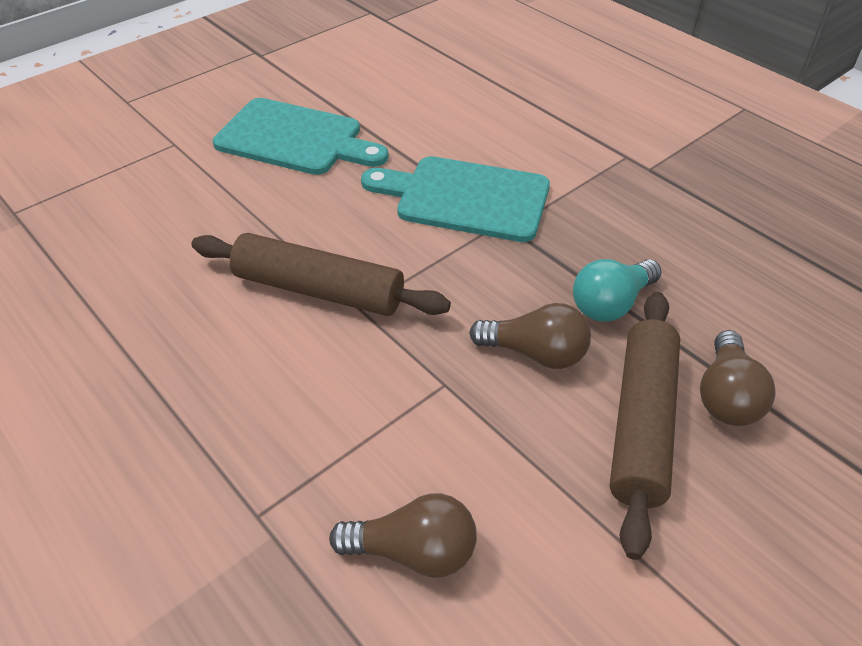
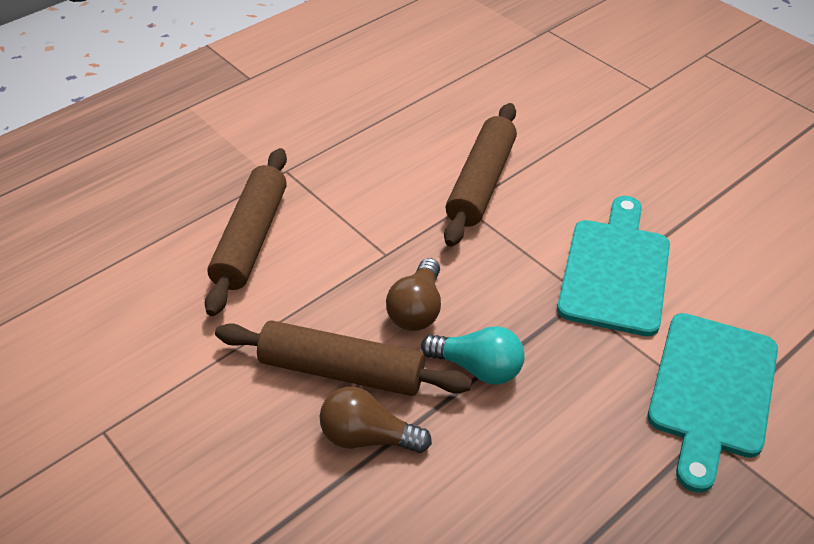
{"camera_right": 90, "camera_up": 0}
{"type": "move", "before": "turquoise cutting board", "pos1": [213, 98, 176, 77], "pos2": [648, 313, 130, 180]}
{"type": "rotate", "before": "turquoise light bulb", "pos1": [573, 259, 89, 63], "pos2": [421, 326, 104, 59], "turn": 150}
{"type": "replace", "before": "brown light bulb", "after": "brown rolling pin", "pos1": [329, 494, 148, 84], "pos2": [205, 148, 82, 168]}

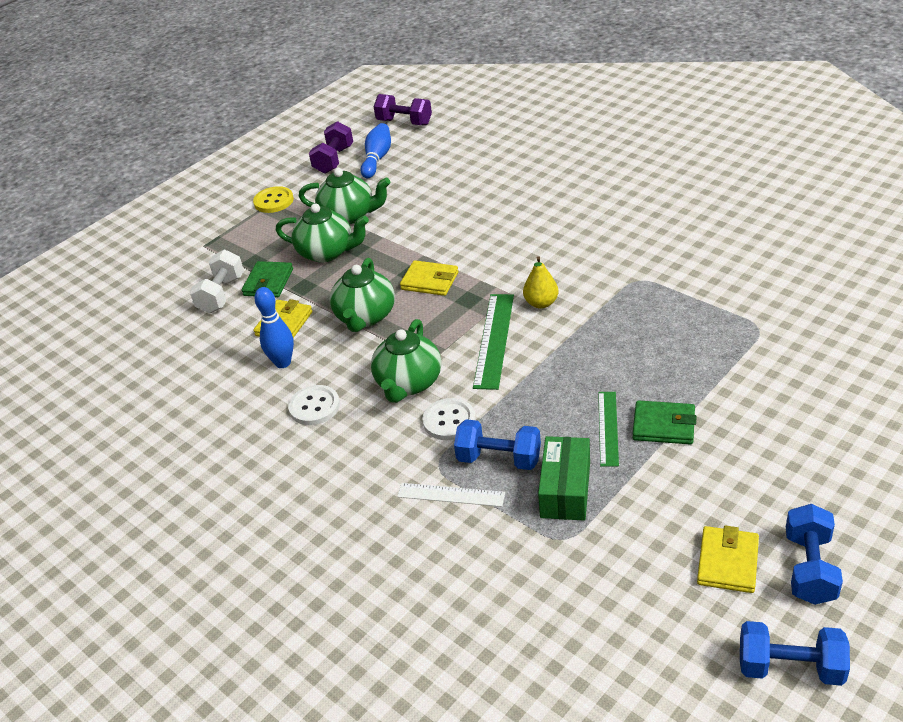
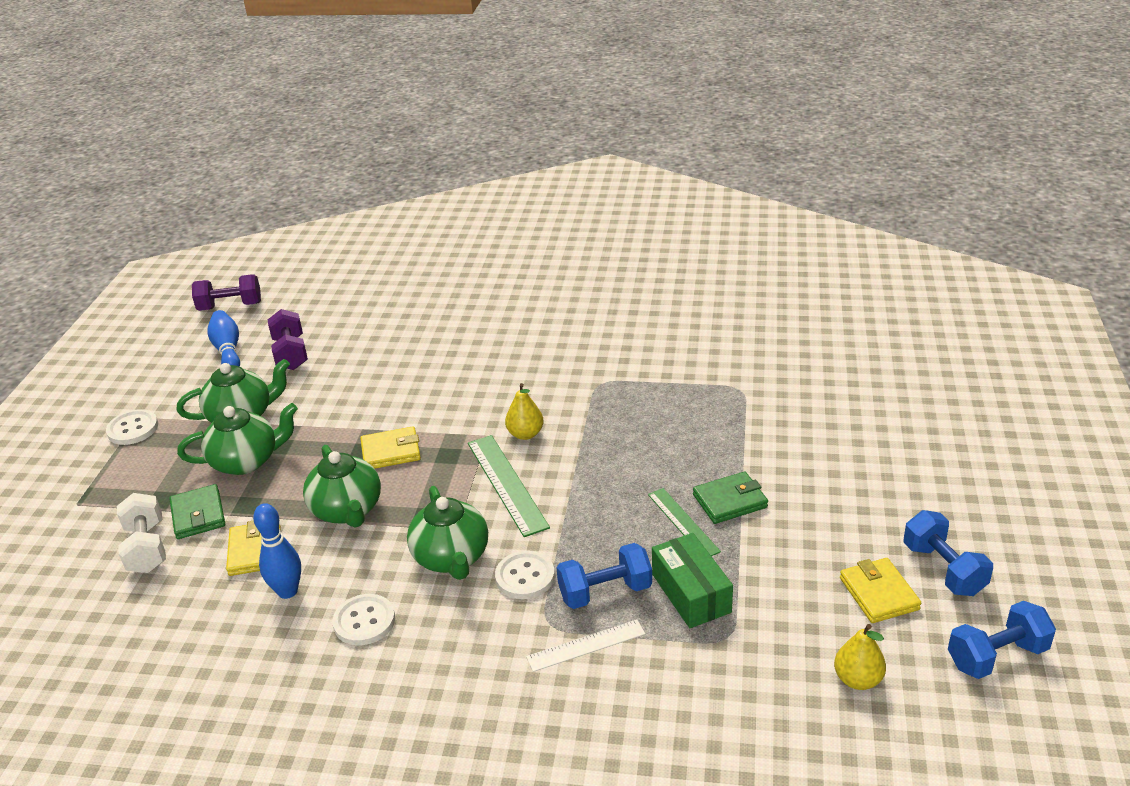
{"camera_right": -35, "camera_up": -5}
{"type": "move", "before": "purple dumbbell", "pos1": [309, 121, 44, 53], "pos2": [268, 309, 40, 61]}
{"type": "recolor", "before": "yellow button", "after": "white button", "pos1": [253, 186, 41, 27], "pos2": [106, 409, 52, 36]}
{"type": "insert", "after": "yellow pear", "pos2": [834, 624, 52, 66]}

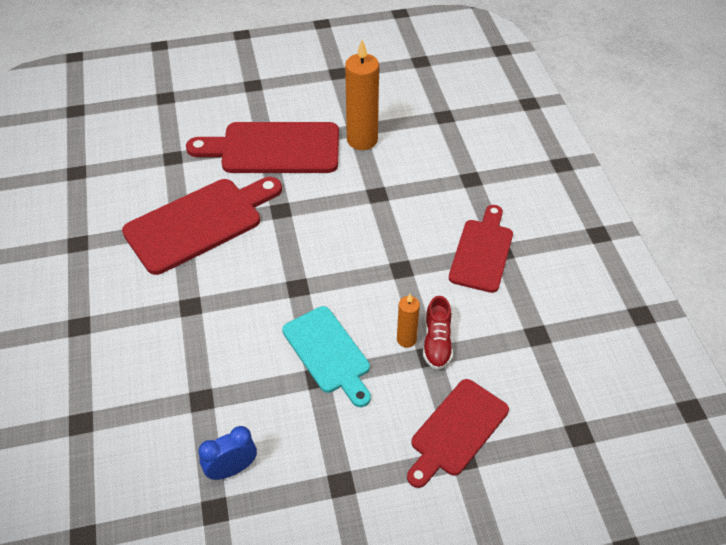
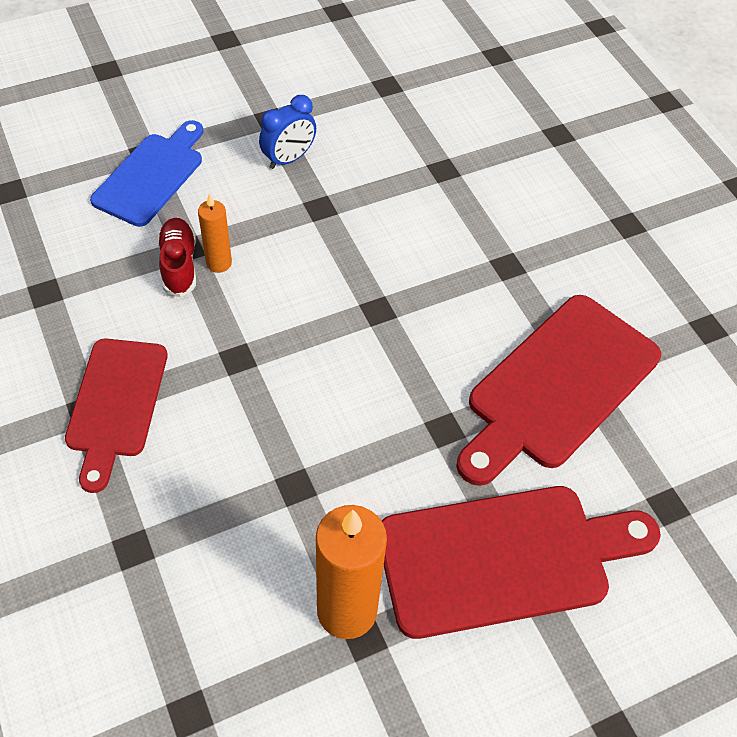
{"camera_right": 165, "camera_up": 5}
{"type": "delete", "before": "turquoise cutting board", "pos1": [282, 306, 89, 101]}
{"type": "recolor", "before": "red cutting board", "after": "blue cutting board", "pos1": [407, 379, 102, 109], "pos2": [90, 120, 113, 107]}
{"type": "move", "before": "blue clock", "pos1": [198, 426, 59, 54], "pos2": [259, 95, 57, 74]}

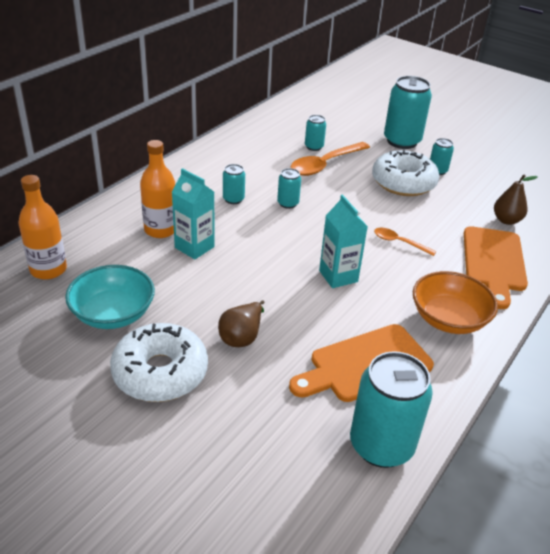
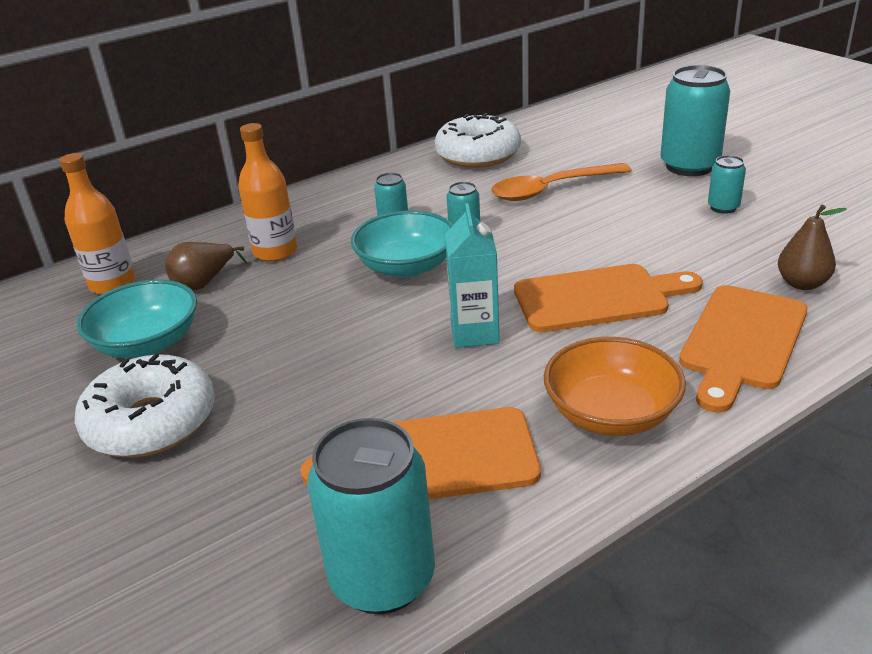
{"camera_right": 25, "camera_up": -5}
{"type": "delete", "before": "turquoise can", "pos1": [305, 115, 21, 36]}
{"type": "move", "before": "white donut", "pos1": [372, 149, 68, 47], "pos2": [435, 113, 86, 55]}
{"type": "delete", "before": "turquoise carton", "pos1": [172, 168, 43, 91]}
{"type": "replace", "before": "orange spoon", "after": "orange cutting board", "pos1": [374, 228, 62, 28], "pos2": [514, 264, 189, 68]}
{"type": "move", "before": "brown pear", "pos1": [218, 300, 47, 47], "pos2": [165, 242, 82, 48]}
{"type": "insert", "after": "turquoise bowl", "pos2": [351, 210, 102, 68]}

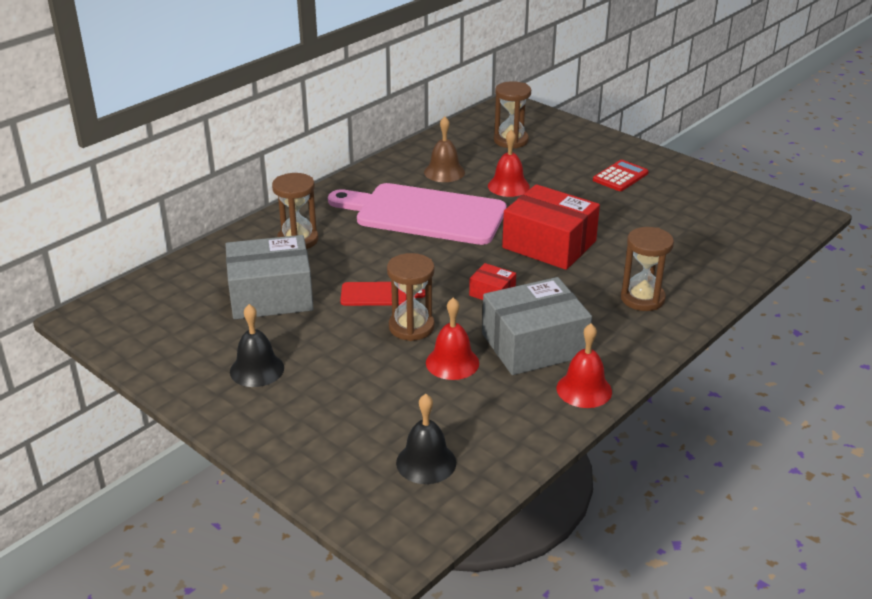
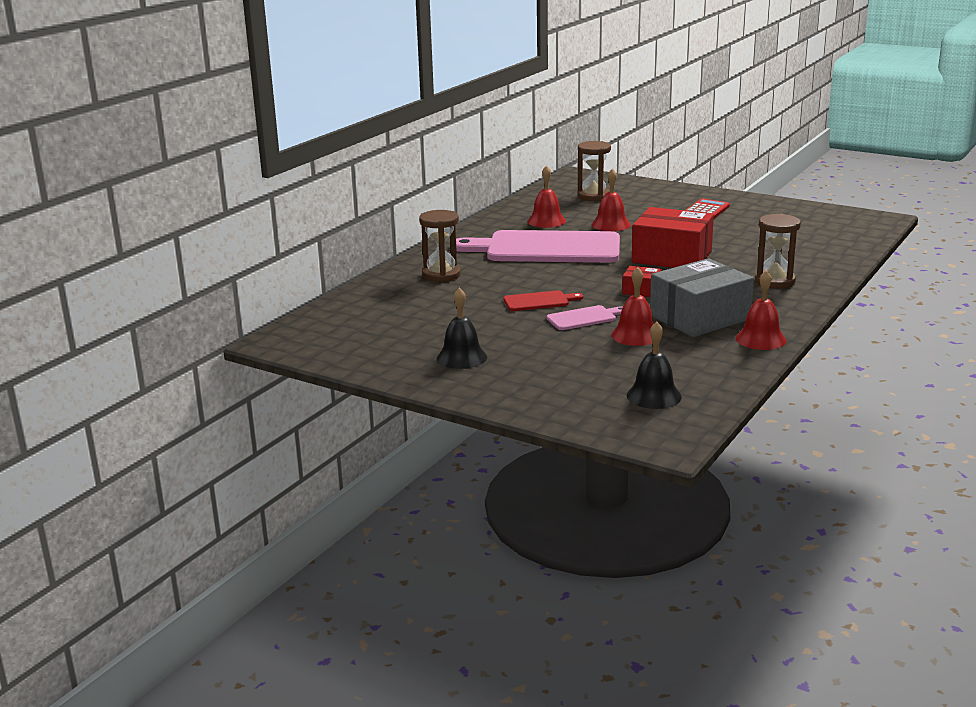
{"camera_right": -10, "camera_up": -10}
{"type": "recolor", "before": "brown bell", "after": "red bell", "pos1": [424, 116, 41, 66], "pos2": [527, 165, 39, 63]}
{"type": "delete", "before": "grey box", "pos1": [225, 235, 88, 84]}
{"type": "replace", "before": "brown hourglass", "after": "pink cutting board", "pos1": [387, 253, 48, 88], "pos2": [546, 305, 77, 25]}

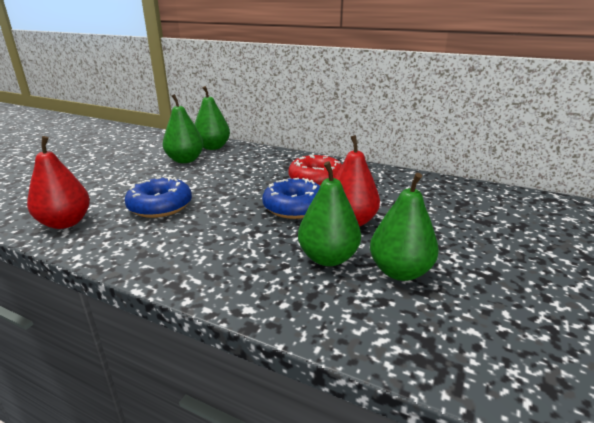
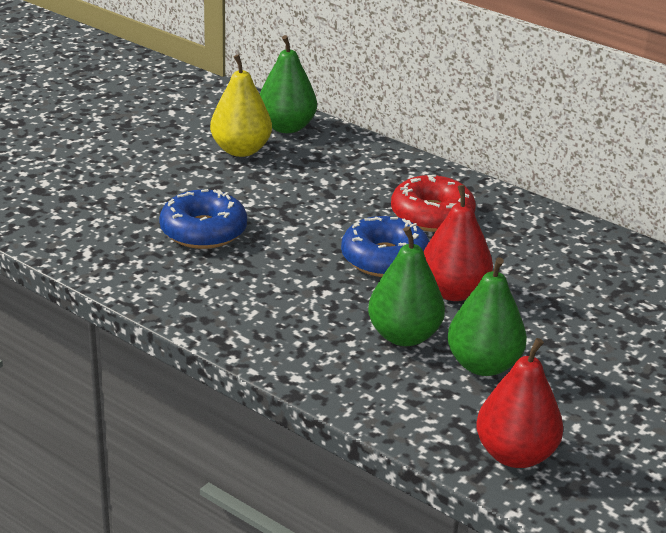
{"camera_right": 10, "camera_up": 5}
{"type": "recolor", "before": "green pear", "after": "yellow pear", "pos1": [163, 94, 40, 69], "pos2": [210, 54, 62, 103]}
{"type": "move", "before": "red pear", "pos1": [27, 136, 63, 93], "pos2": [476, 338, 87, 130]}

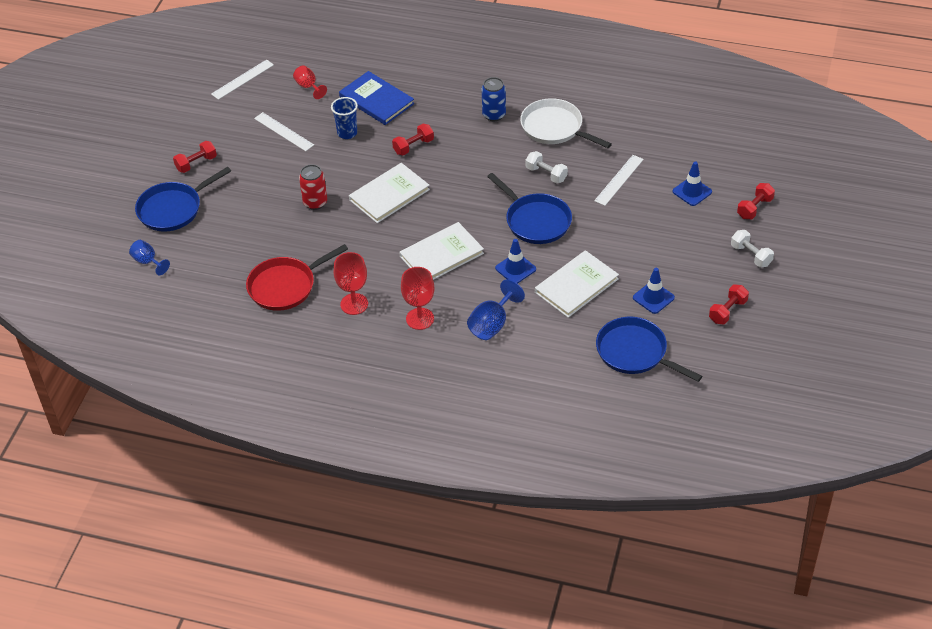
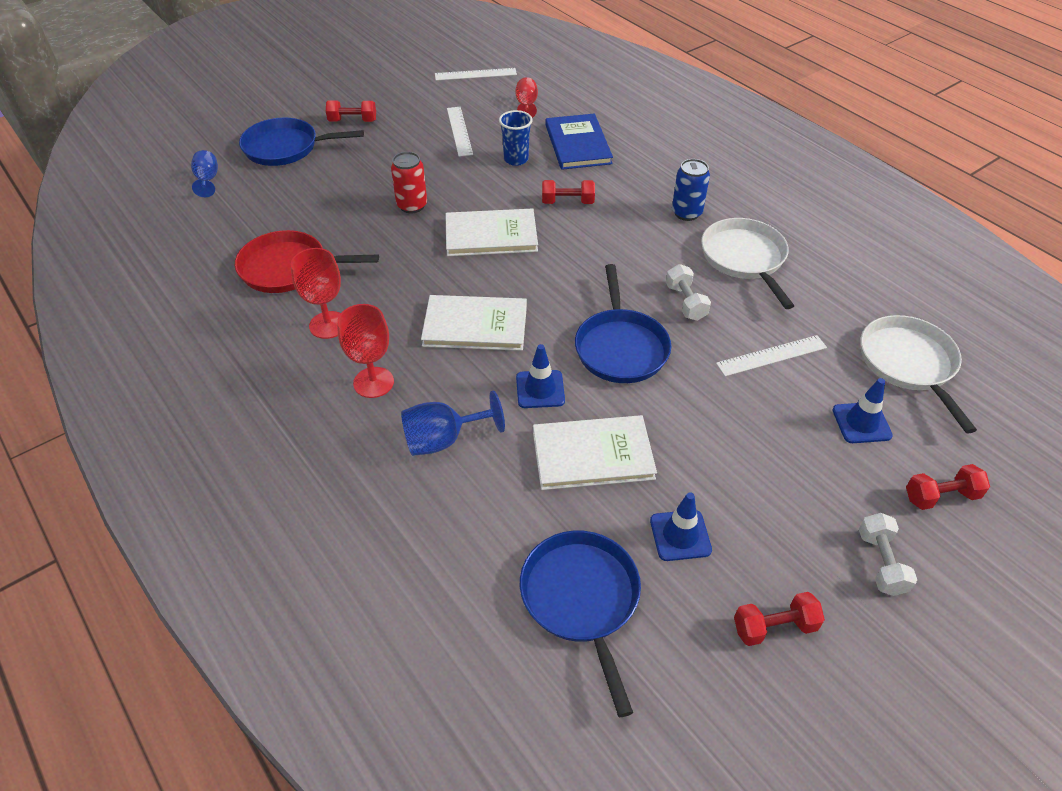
{"camera_right": 35, "camera_up": 0}
{"type": "insert", "after": "white pan", "pos2": [861, 315, 116, 119]}

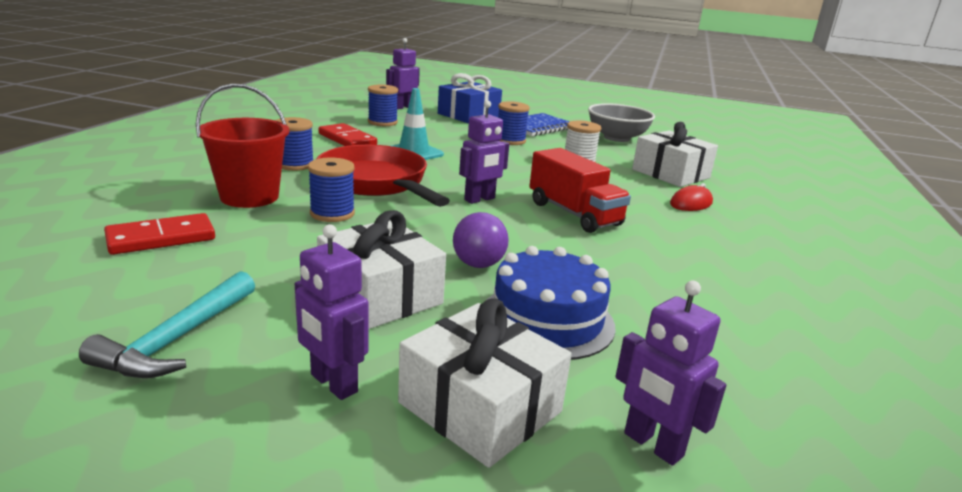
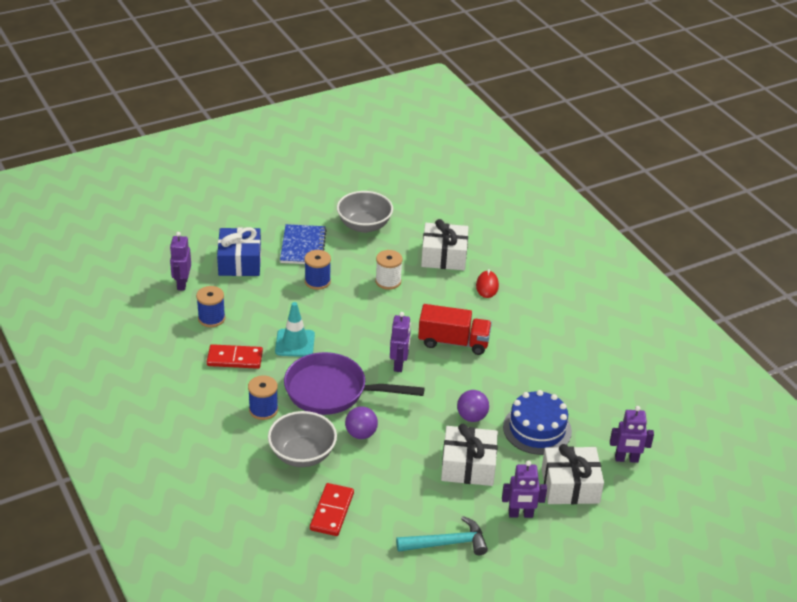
{"camera_right": -45, "camera_up": 15}
{"type": "replace", "before": "red bucket", "after": "grey bowl", "pos1": [196, 83, 93, 125], "pos2": [268, 411, 69, 56]}
{"type": "recolor", "before": "red pan", "after": "purple pan", "pos1": [316, 145, 134, 62], "pos2": [284, 352, 141, 63]}
{"type": "replace", "before": "blue spool", "after": "purple ball", "pos1": [308, 158, 47, 64], "pos2": [345, 406, 33, 33]}
{"type": "rotate", "before": "turquoise hammer", "pos1": [79, 271, 176, 107], "pos2": [396, 516, 92, 39], "turn": -75}

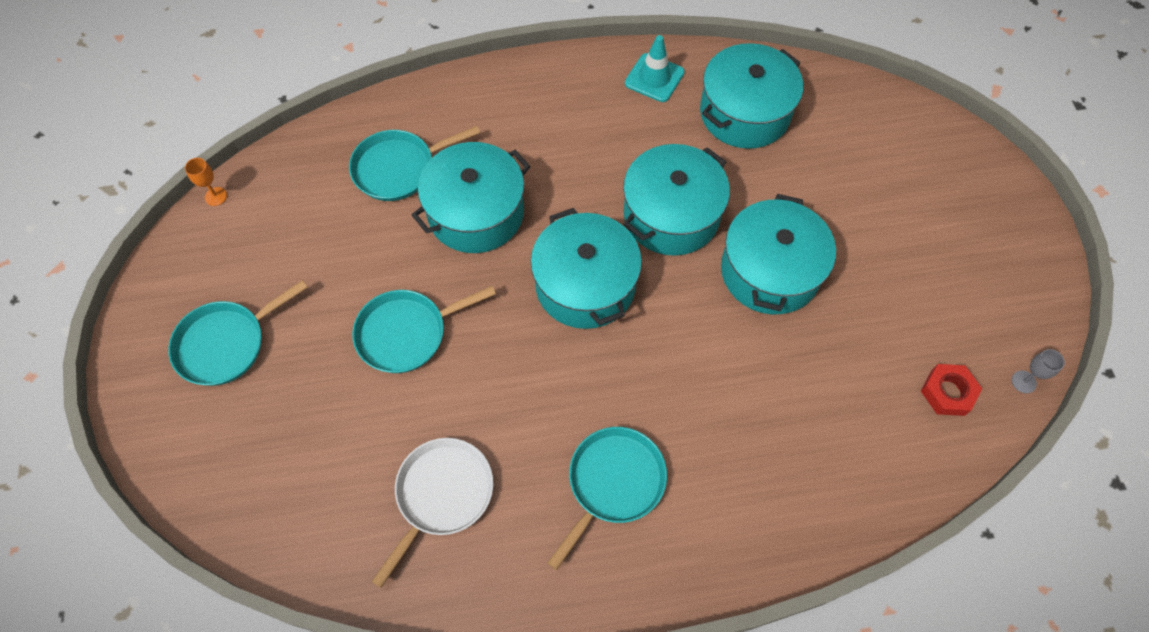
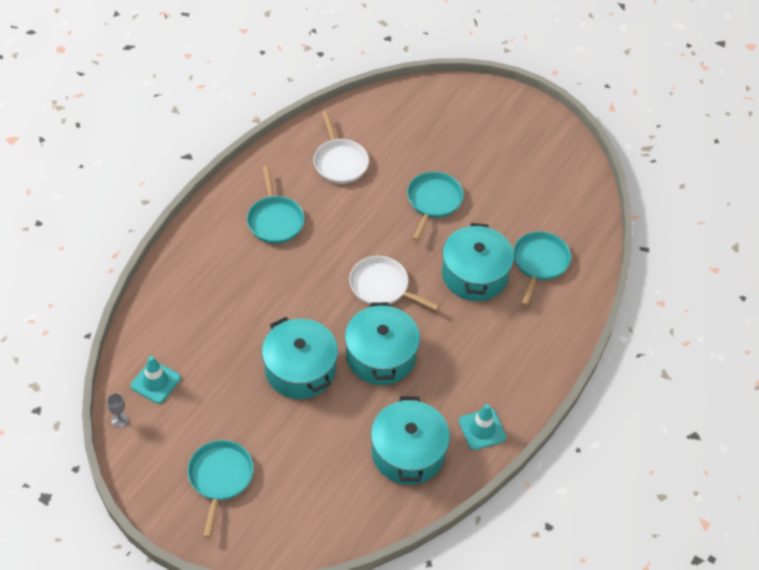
{"camera_right": 130, "camera_up": -10}
{"type": "delete", "before": "orange goblet", "pos1": [185, 158, 42, 48]}
{"type": "replace", "before": "turquoise pot", "after": "white pan", "pos1": [531, 208, 111, 121], "pos2": [349, 256, 91, 55]}
{"type": "move", "before": "turquoise pan", "pos1": [168, 280, 140, 106], "pos2": [188, 440, 66, 98]}
{"type": "replace", "before": "red nut", "after": "turquoise traffic cone", "pos1": [921, 364, 61, 52], "pos2": [131, 356, 50, 48]}

